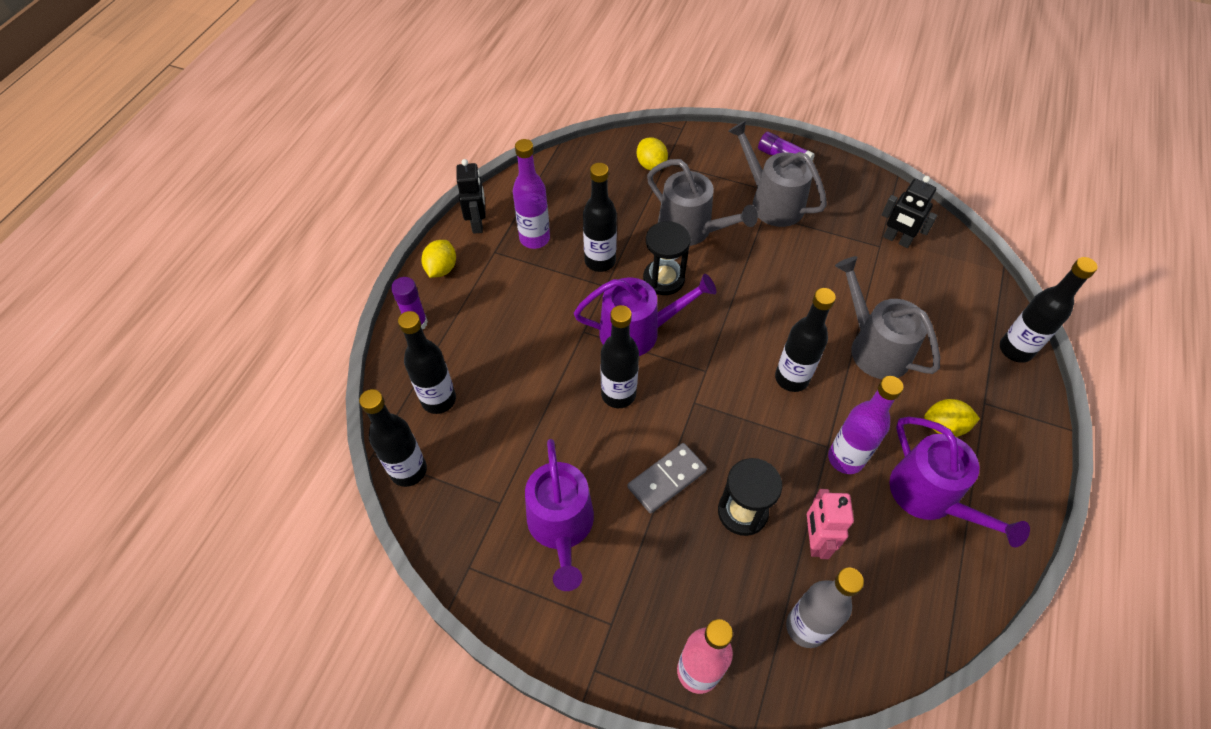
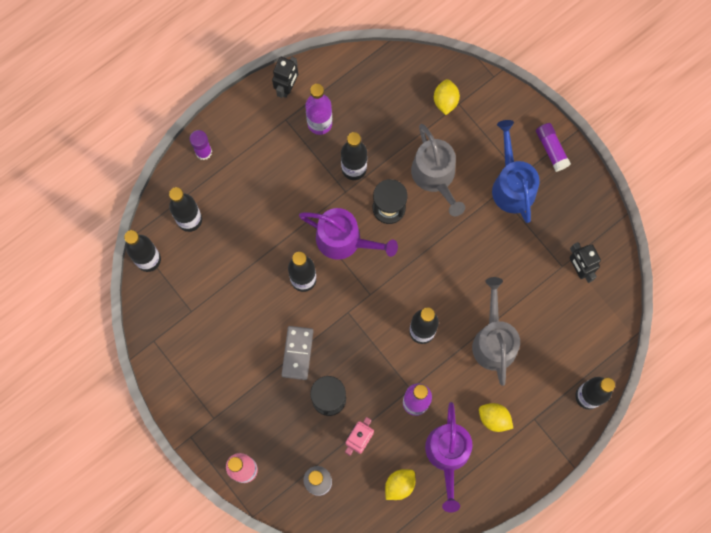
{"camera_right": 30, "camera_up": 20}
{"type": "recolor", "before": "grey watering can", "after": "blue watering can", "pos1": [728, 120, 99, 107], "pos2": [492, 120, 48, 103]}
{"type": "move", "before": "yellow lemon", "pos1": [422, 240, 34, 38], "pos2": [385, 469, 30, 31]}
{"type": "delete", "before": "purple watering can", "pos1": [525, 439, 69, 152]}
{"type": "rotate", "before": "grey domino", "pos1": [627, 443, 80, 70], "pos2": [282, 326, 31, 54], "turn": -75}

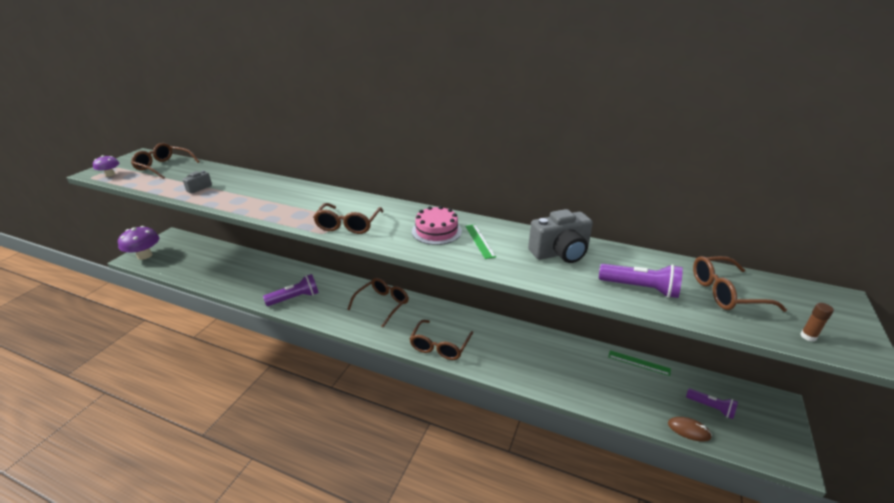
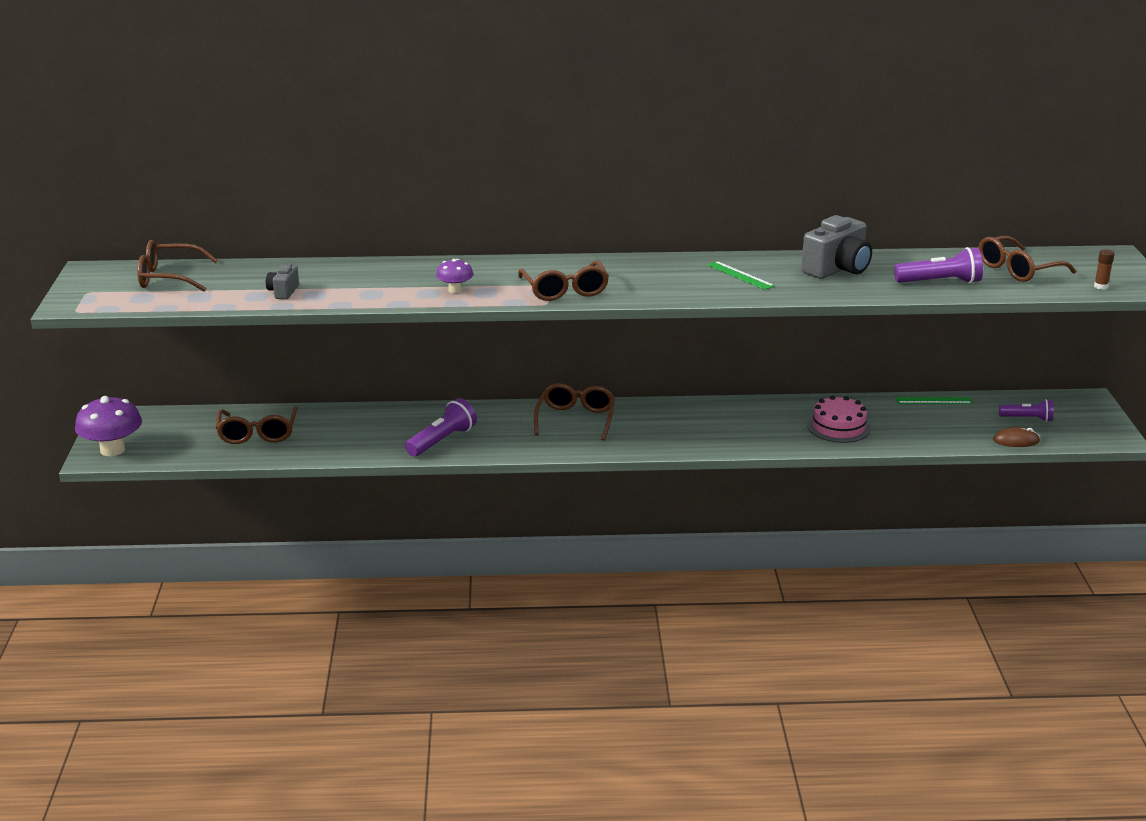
{"camera_right": -25, "camera_up": -5}
{"type": "move", "before": "purple mushroom", "pos1": [93, 155, 26, 22], "pos2": [436, 259, 37, 34]}
{"type": "move", "before": "pink cake", "pos1": [412, 206, 50, 39], "pos2": [807, 395, 64, 48]}
{"type": "move", "before": "brown glasses", "pos1": [410, 320, 63, 40], "pos2": [216, 406, 82, 38]}

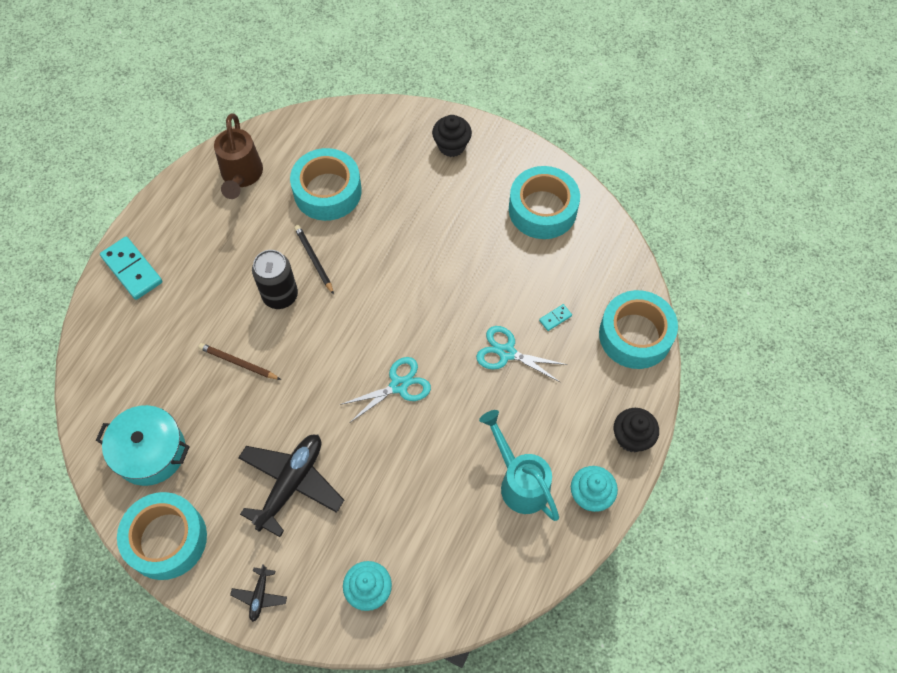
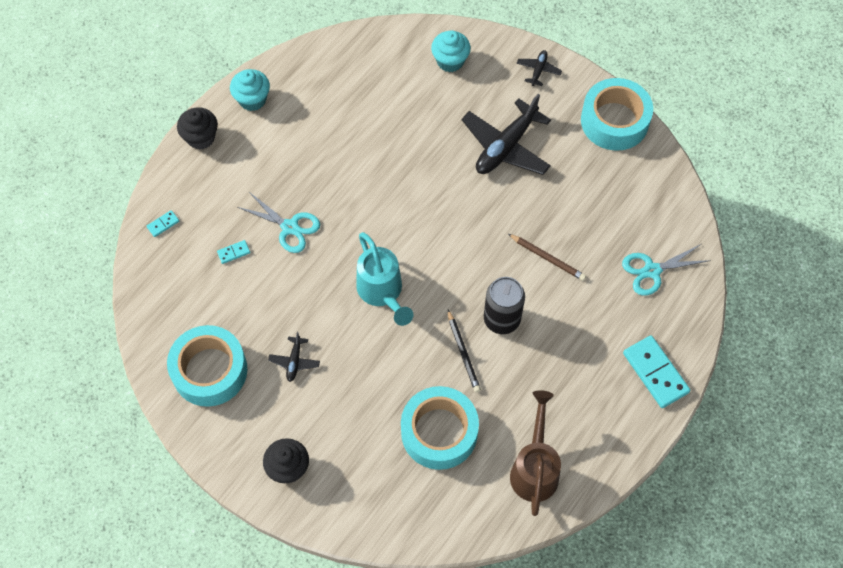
{"camera_right": -170, "camera_up": 0}
{"type": "replace", "before": "turquoise tape", "after": "turquoise domino", "pos1": [599, 290, 79, 79], "pos2": [147, 210, 32, 27]}
{"type": "move", "before": "turquoise scissors", "pos1": [340, 357, 91, 65], "pos2": [622, 244, 89, 52]}
{"type": "delete", "before": "turquoise pot", "pos1": [96, 405, 94, 81]}
{"type": "move", "before": "turquoise watering can", "pos1": [479, 410, 80, 111], "pos2": [356, 232, 58, 94]}
{"type": "insert", "after": "black plane", "pos2": [268, 332, 52, 50]}

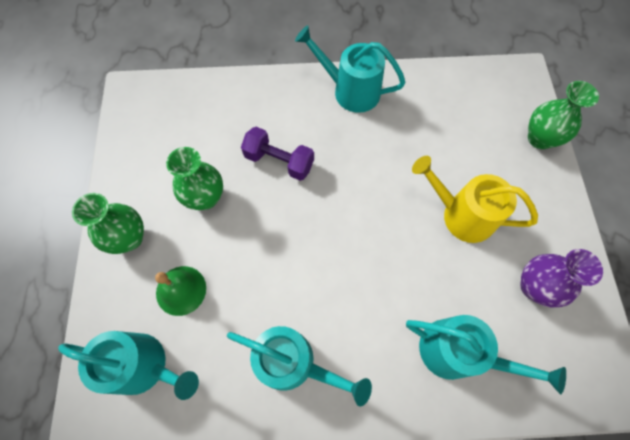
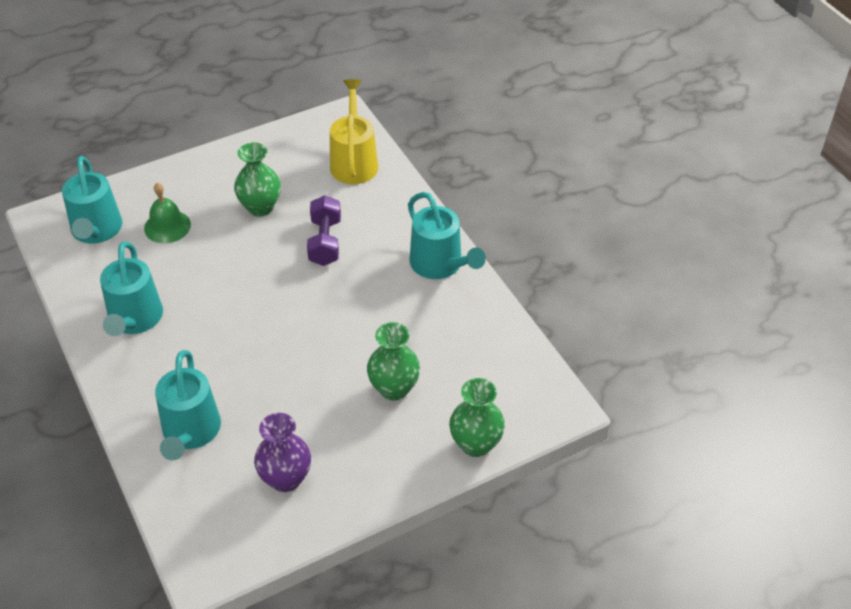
{"camera_right": 65, "camera_up": -20}
{"type": "rotate", "before": "turquoise watering can", "pos1": [295, 25, 111, 88], "pos2": [408, 192, 78, 87], "turn": 150}
{"type": "move", "before": "yellow watering can", "pos1": [412, 156, 126, 87], "pos2": [330, 79, 48, 105]}
{"type": "move", "before": "green vase", "pos1": [72, 193, 72, 61], "pos2": [367, 322, 53, 78]}

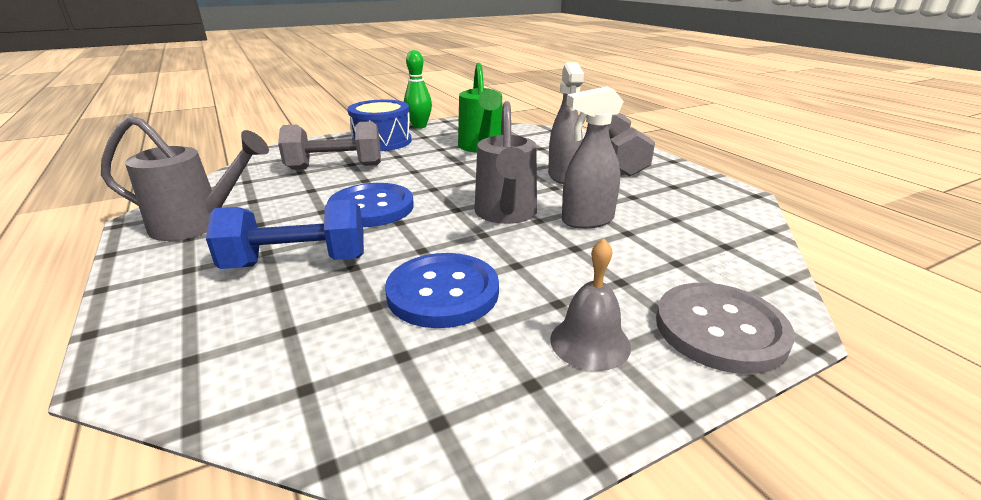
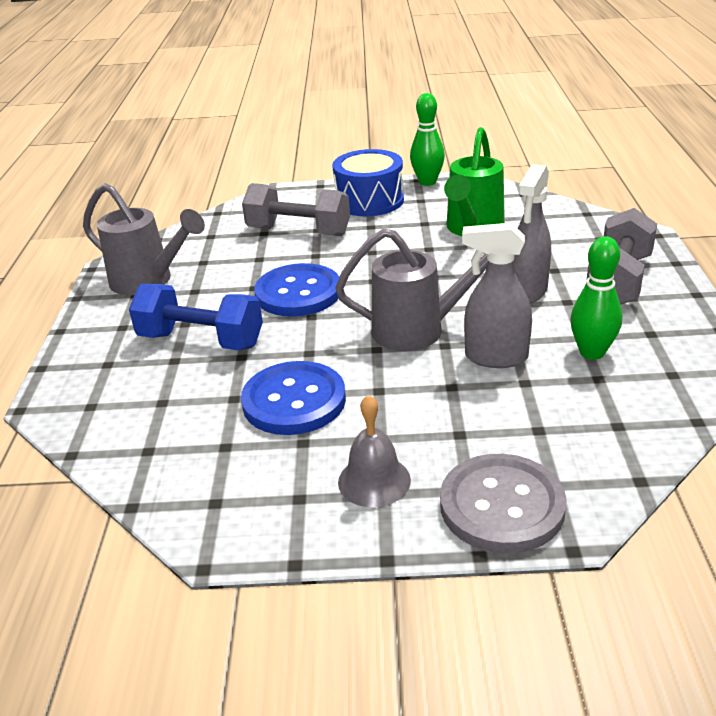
{"camera_right": 30, "camera_up": 5}
{"type": "rotate", "before": "grey watering can", "pos1": [475, 101, 62, 123], "pos2": [335, 229, 153, 122], "turn": -120}
{"type": "insert", "after": "green bowling pin", "pos2": [570, 236, 52, 124]}

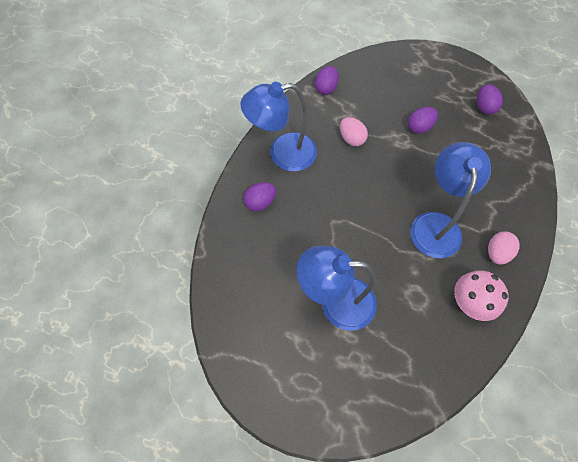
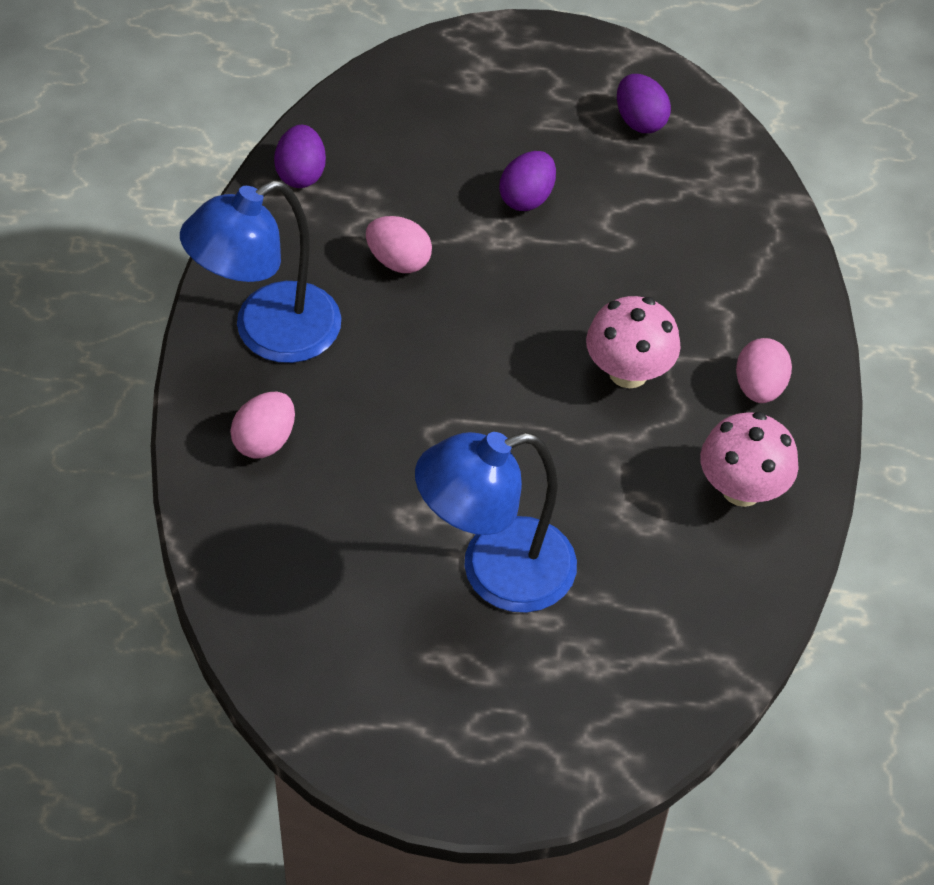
{"camera_right": -25, "camera_up": -10}
{"type": "replace", "before": "blue lamp", "after": "pink mushroom", "pos1": [410, 142, 81, 116], "pos2": [586, 296, 95, 92]}
{"type": "recolor", "before": "purple egg", "after": "pink egg", "pos1": [243, 182, 33, 29], "pos2": [230, 392, 65, 66]}

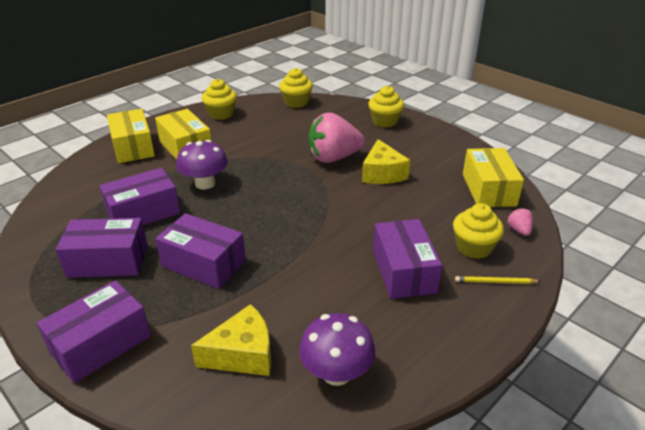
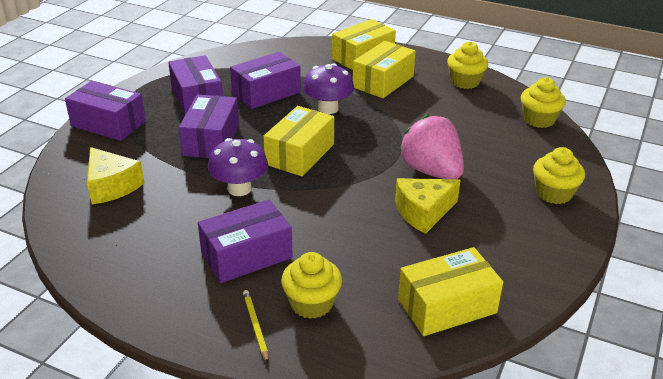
{"camera_right": 70, "camera_up": 0}
{"type": "rotate", "before": "purple box", "pos1": [99, 168, 81, 57], "pos2": [230, 52, 71, 57], "turn": -75}
{"type": "delete", "before": "pink strawberry", "pos1": [507, 208, 26, 28]}
{"type": "move", "before": "purple mushroom", "pos1": [299, 313, 76, 73], "pos2": [208, 138, 60, 58]}
{"type": "insert", "after": "yellow box", "pos2": [263, 106, 71, 70]}

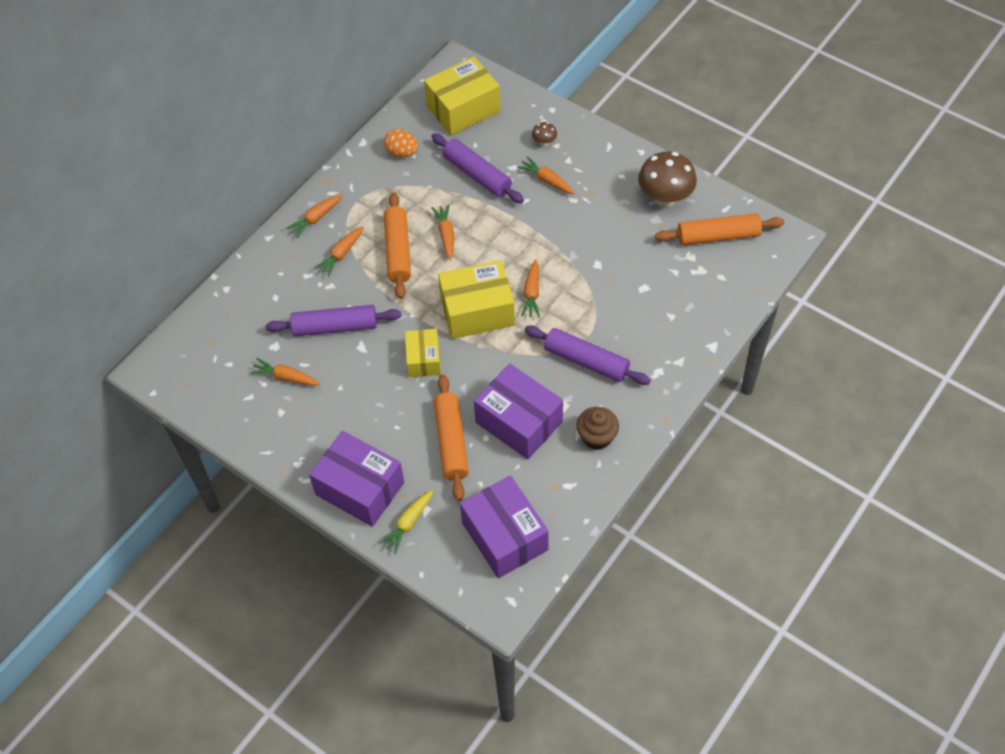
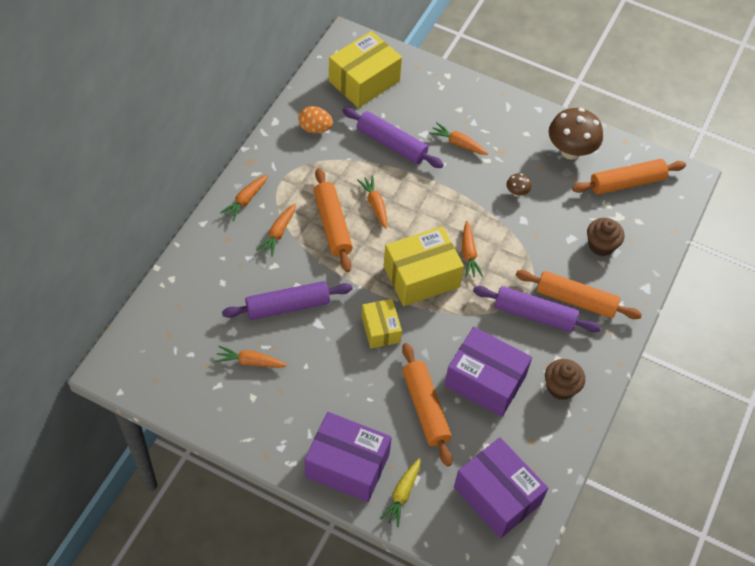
{"camera_right": -15, "camera_up": 0}
{"type": "move", "before": "brown mushroom", "pos1": [532, 122, 25, 24], "pos2": [507, 173, 24, 24]}
{"type": "insert", "after": "brown cupcake", "pos2": [587, 218, 38, 38]}
{"type": "insert", "after": "orange rolling pin", "pos2": [516, 270, 126, 49]}

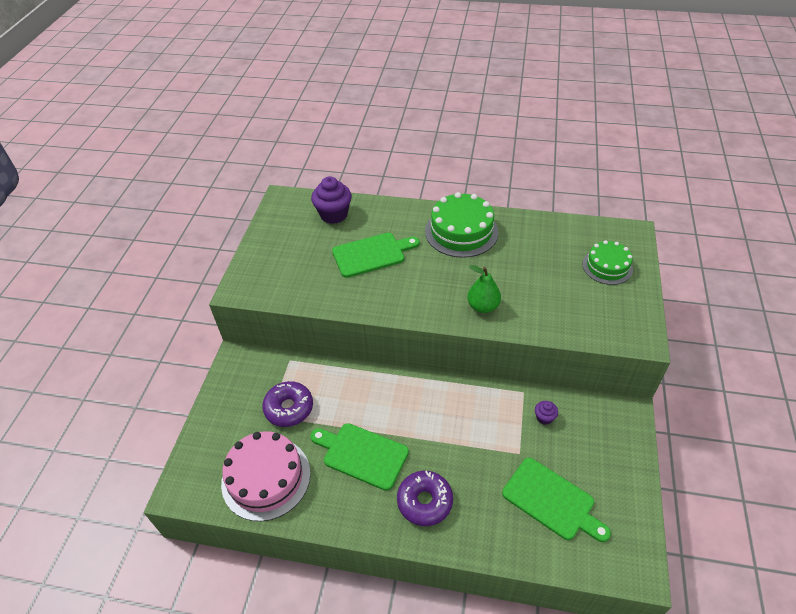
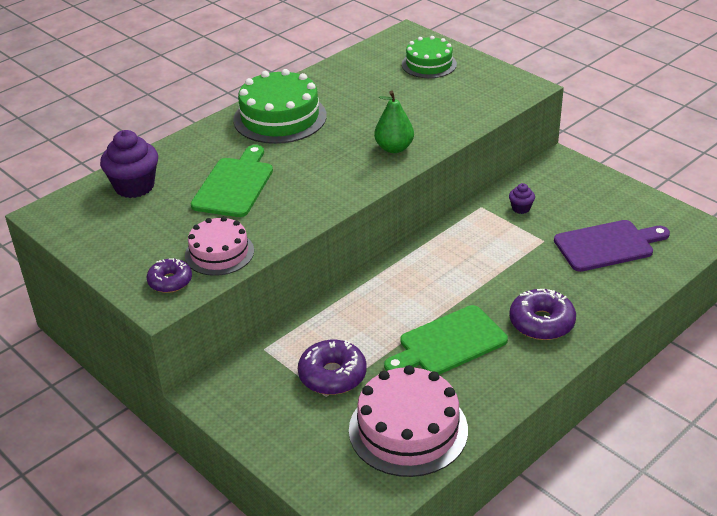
{"camera_right": -55, "camera_up": -10}
{"type": "recolor", "before": "green cutting board", "after": "purple cutting board", "pos1": [502, 458, 109, 84], "pos2": [554, 220, 116, 52]}
{"type": "insert", "after": "pink cake", "pos2": [185, 216, 69, 60]}
{"type": "insert", "after": "purple donut", "pos2": [147, 258, 45, 35]}

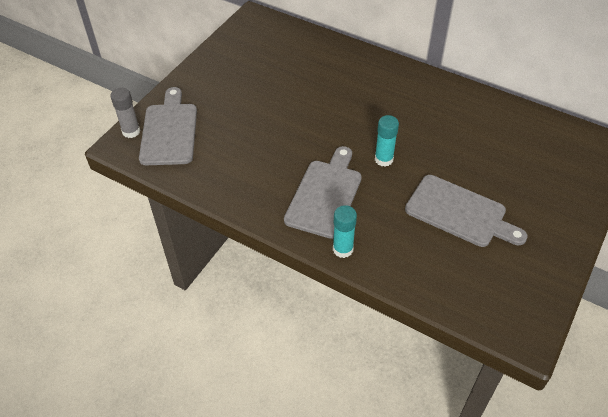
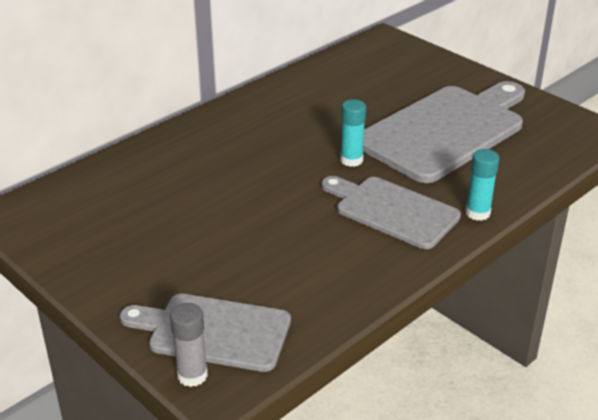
{"camera_right": -75, "camera_up": -15}
{"type": "resize", "before": "grey cutting board", "pos1": [405, 175, 123, 72], "pos2": [363, 81, 162, 102], "scale": 1.61}

